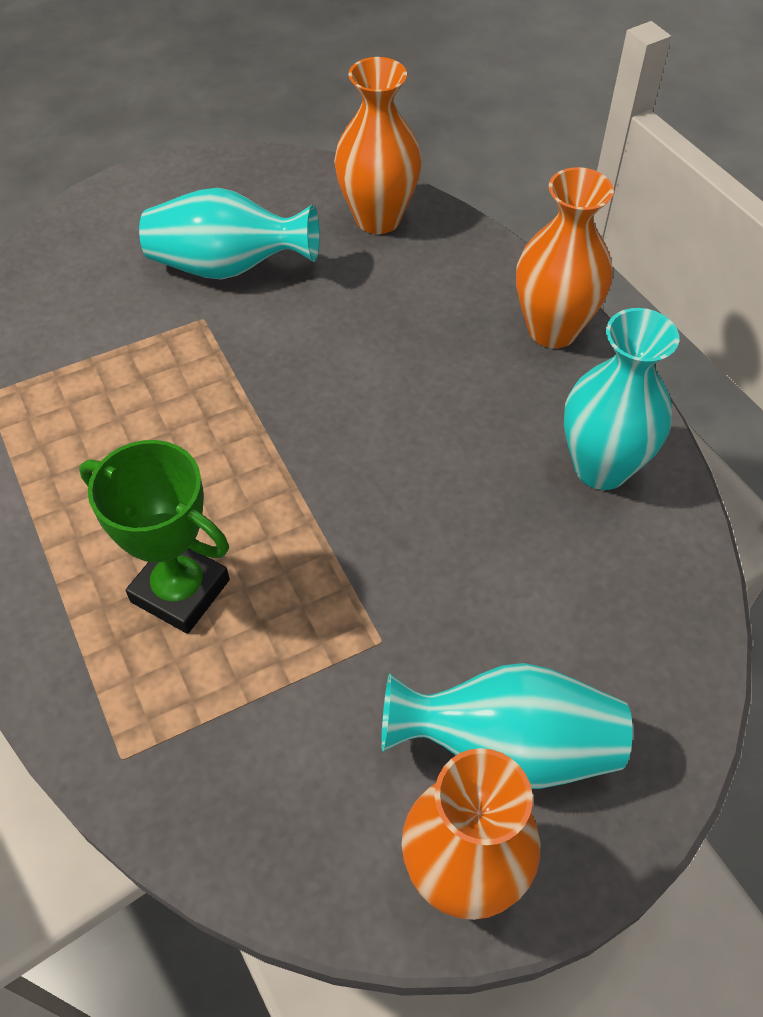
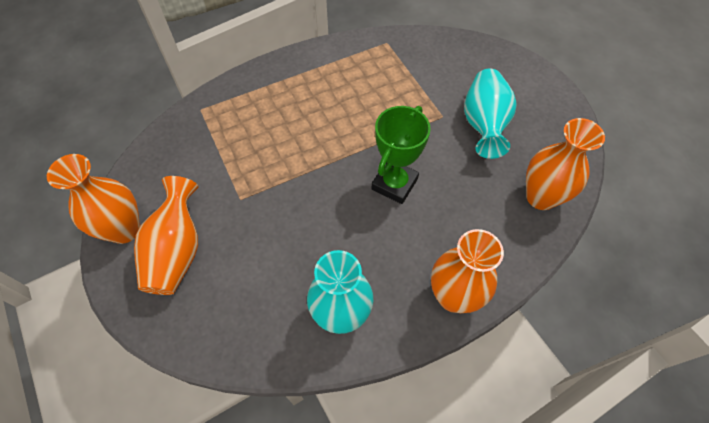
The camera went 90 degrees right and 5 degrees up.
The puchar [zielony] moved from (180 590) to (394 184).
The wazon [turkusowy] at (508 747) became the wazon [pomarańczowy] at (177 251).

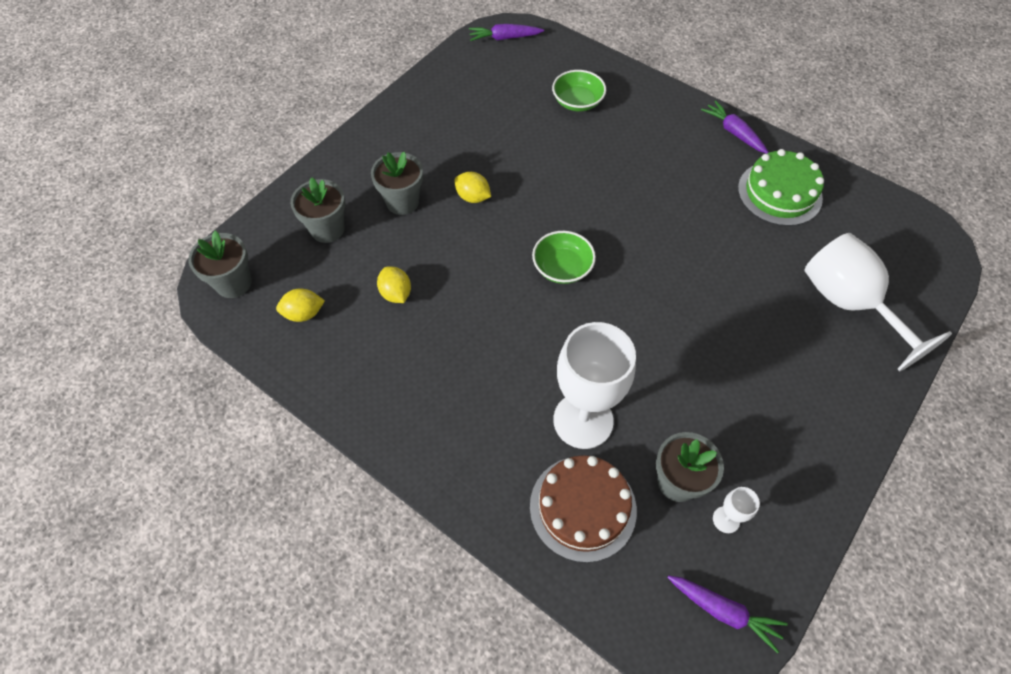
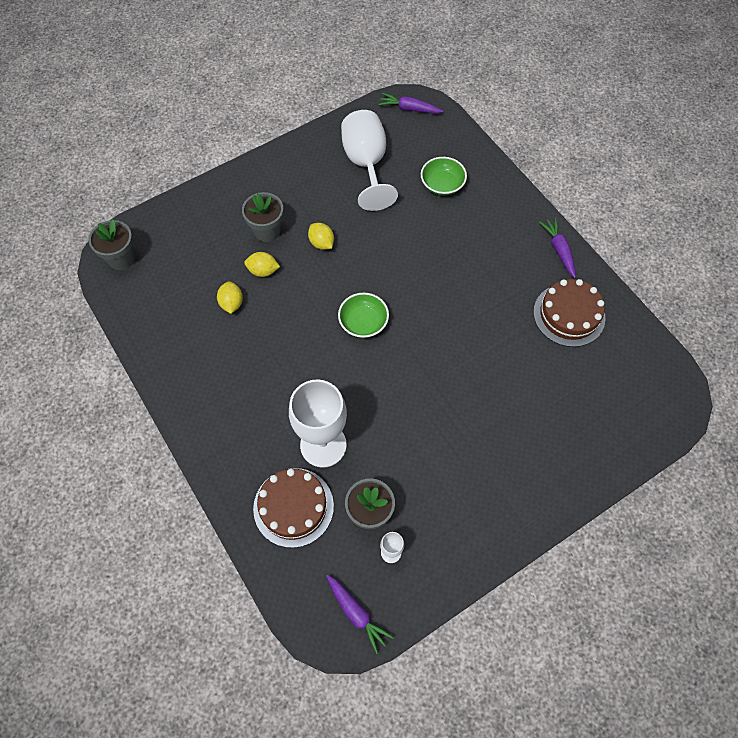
The camera went 20 degrees right and 5 degrees up.
The cytryna [żółty] moved from (304 313) to (263 271).
The doniczka [szary] at (327 229) disappeared.
The tort [zielony] at (779 193) became the tort [brązowy] at (569 315).
The kielich [biały] moved from (848 304) to (366 164).

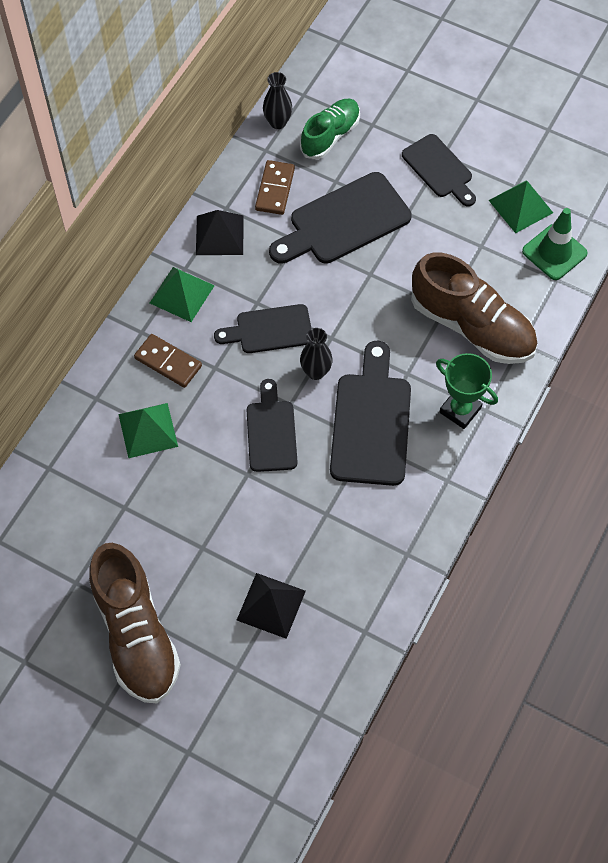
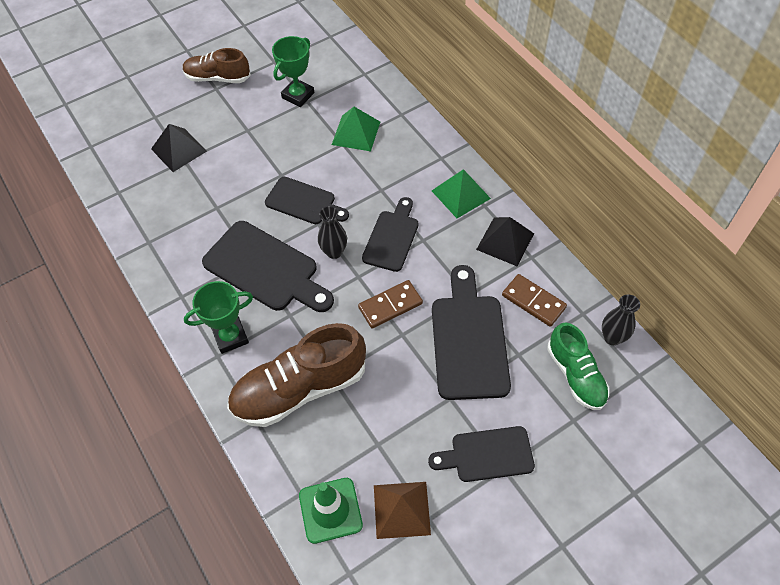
The camera went 120 degrees right and 5 degrees down.
The but [brązowy] at (136 634) changed to 0.62 times the size.
The kostka domina [brązowy] moved from (168 362) to (390 306).
The piramida [zielony] at (521 206) became the piramida [brązowy] at (401 509).
The puchar [zielony] at (298 95) appeared.

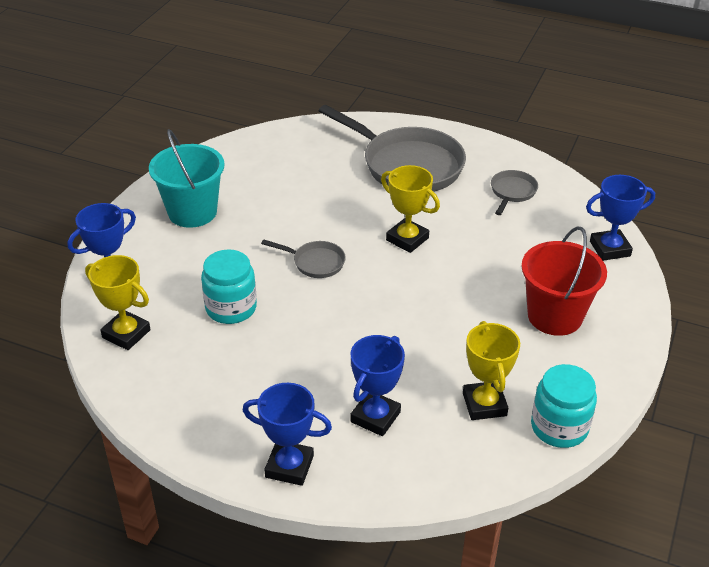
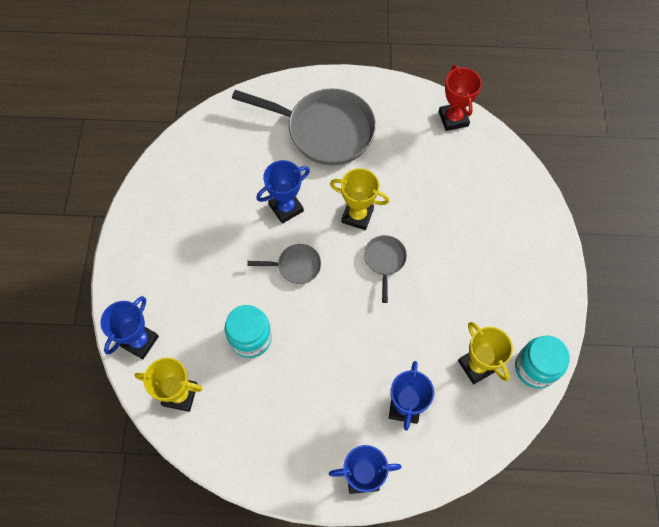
The camera went 20 degrees left and 25 degrees up.
The wiadro [turkusowy] at (192 212) disappeared.
The patelnia [szary] moved from (512 192) to (384 261).
The wiadro [czerwony] at (554 316) disappeared.
The puchar [niebieski] moved from (610 249) to (286 208).
The puchar [czerwony] at (453 119) appeared.

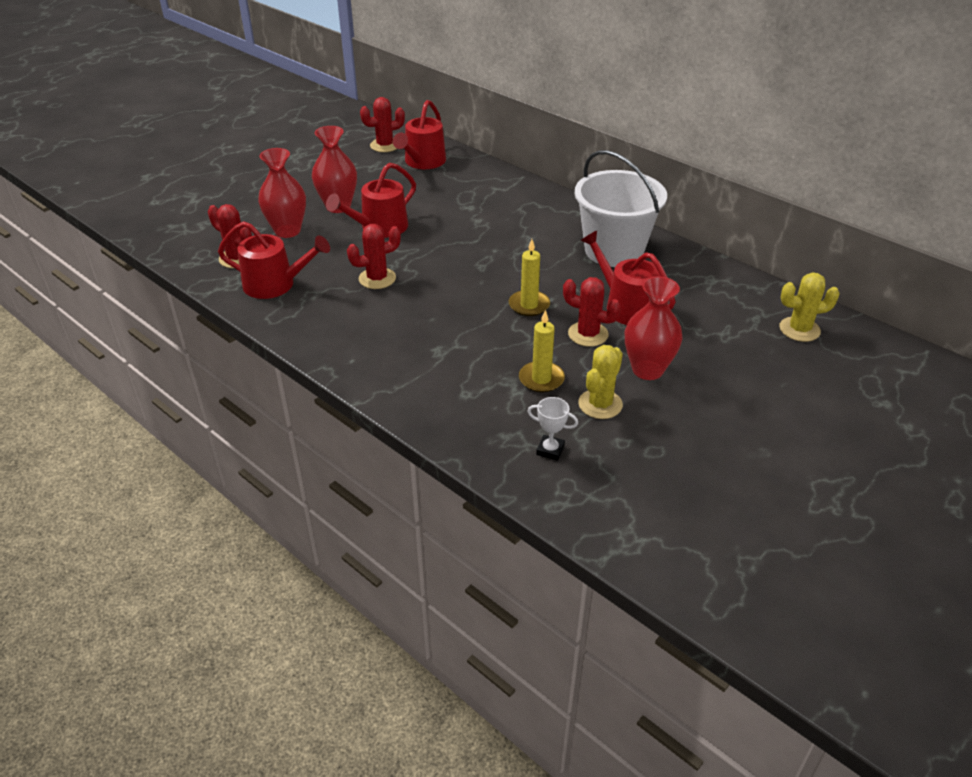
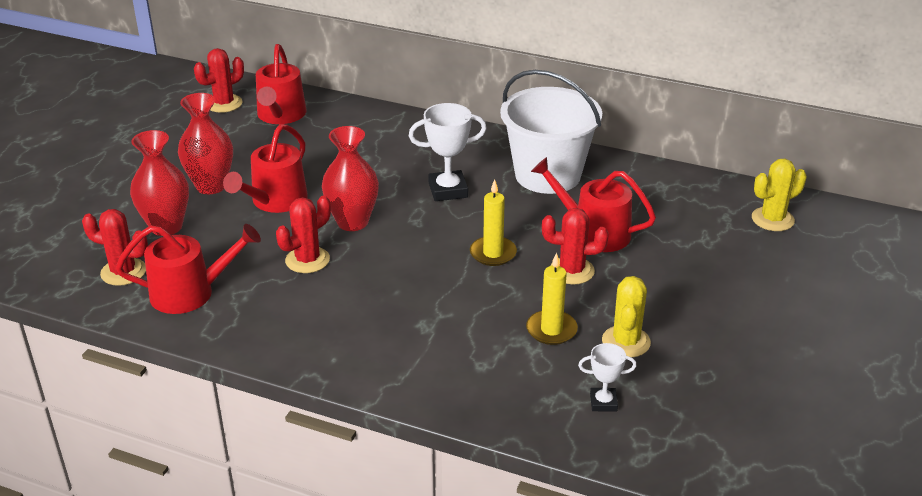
The camera went 20 degrees left and 5 degrees down.
The wazon [czerwony] moved from (647 370) to (352 222).
The puchar [biały] at (448 190) appeared.

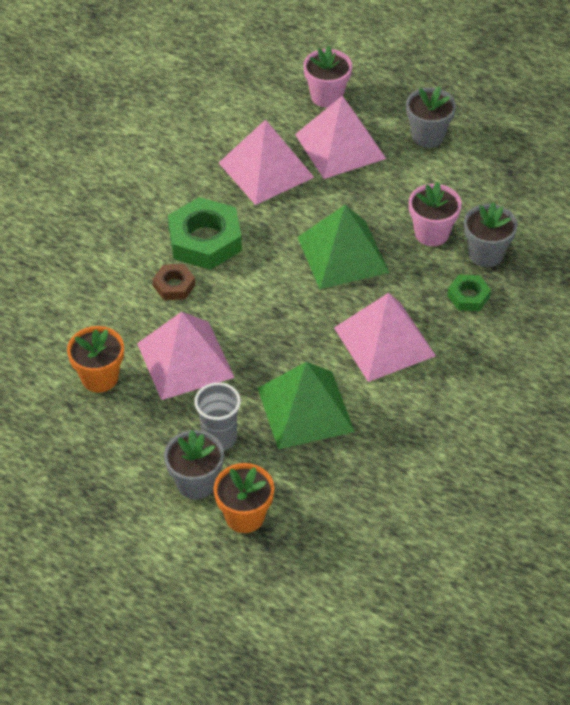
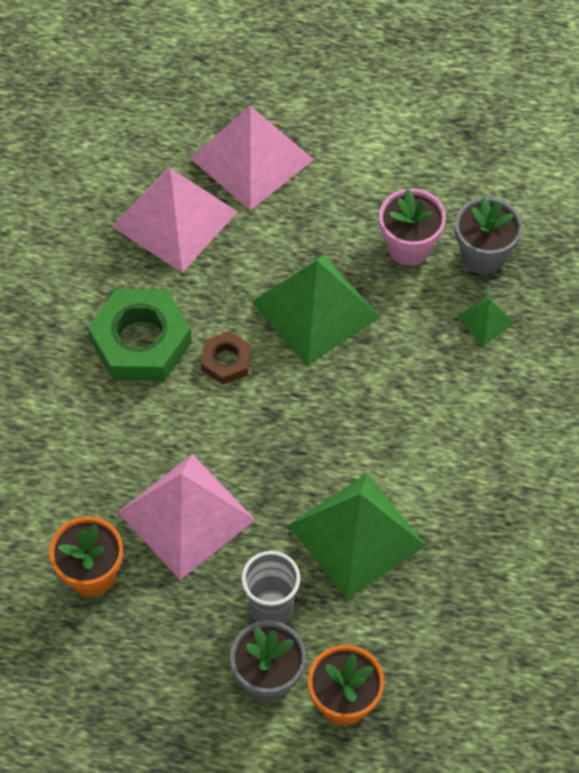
The camera went 20 degrees left and 10 degrees up.
The nakrętka [brązowy] moved from (174 285) to (226 361).
The doniczka [różowy] at (326 96) disappeared.
The piramida [różowy] at (384 341) disappeared.
The doniczka [szary] at (428 136) disappeared.
The nakrętka [zielony] at (468 296) was replaced by the piramida [zielony] at (485 320).

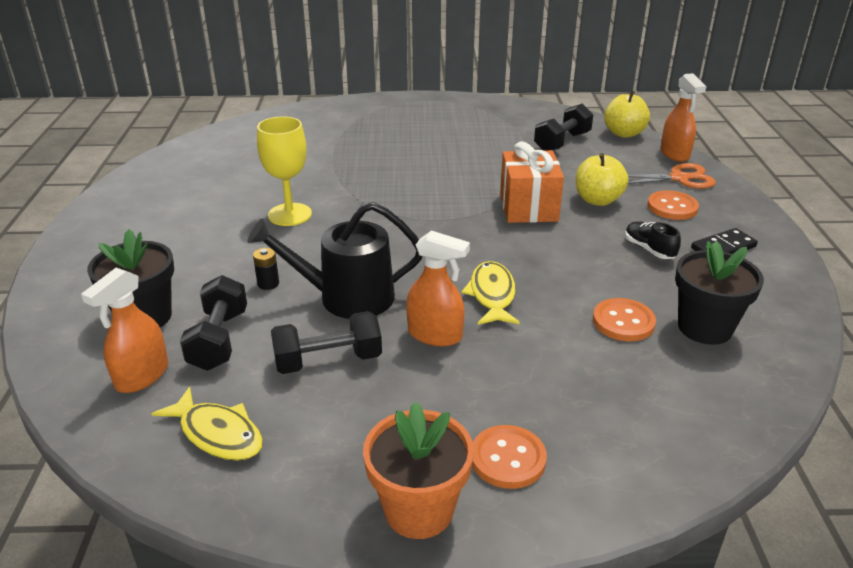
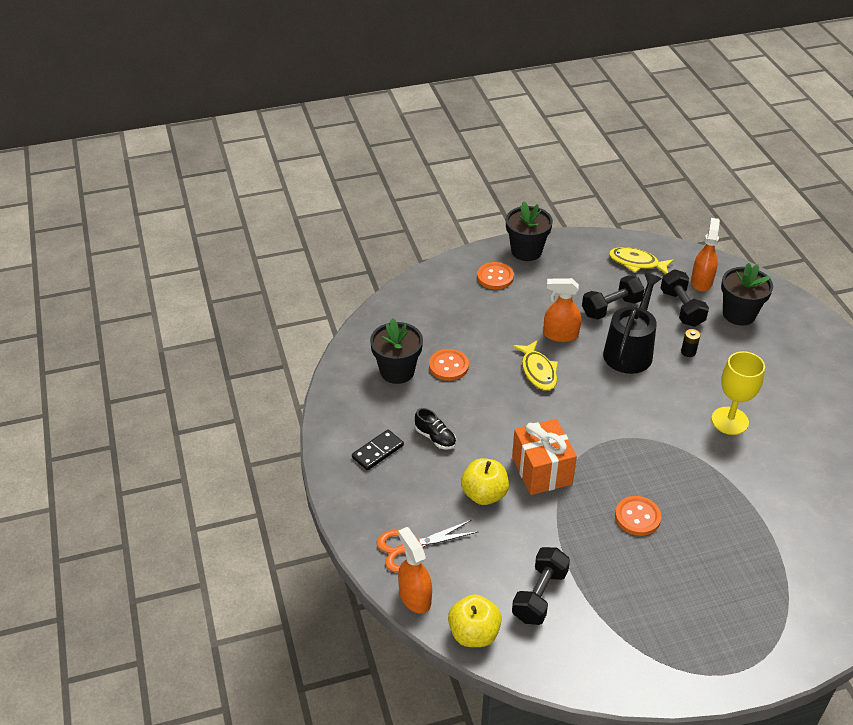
The camera went 165 degrees right and 10 degrees up.
The konewka [czarny] at (347 297) turned 45 degrees counterclockwise.
The doniczka [pomarańczowy] at (418 510) became the doniczka [czarny] at (526 251).
The guzik [pomarańczowy] moved from (672 207) to (637 517).

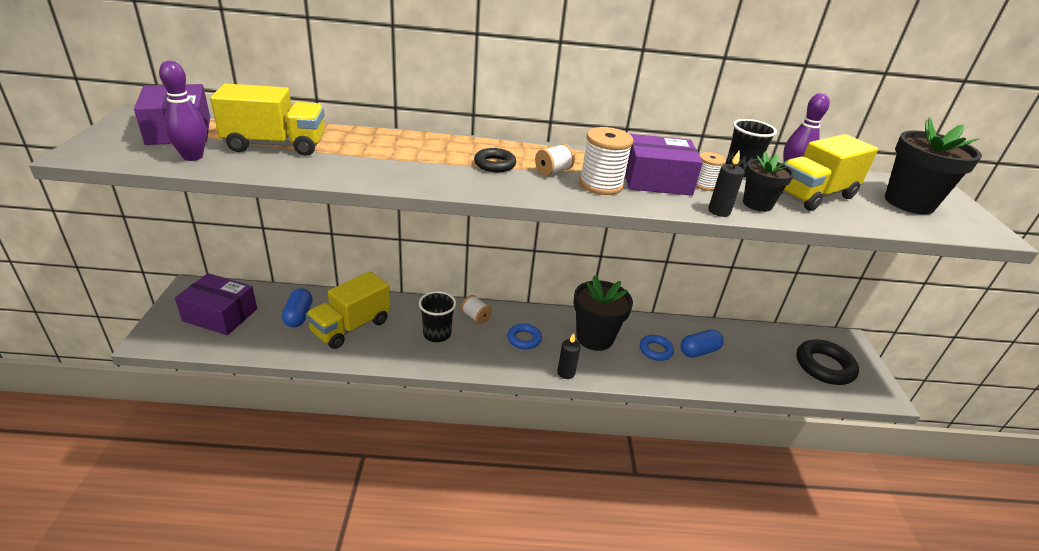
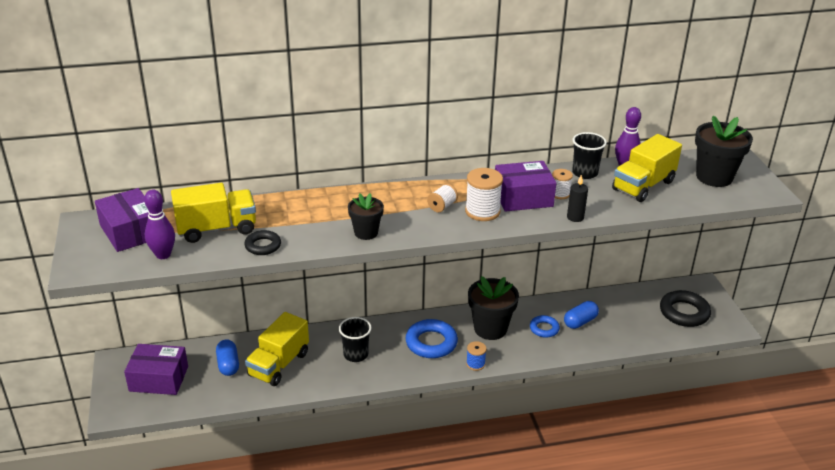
The camera went 10 degrees left and 0 degrees up.
The szpulka [biały] at (476 317) disappeared.
The pierścień [czarny] moved from (494 164) to (263 246).
The pierścień [niebieski] at (524 339) changed to 1.71 times the size.
The świeca [czarny] at (566 373) was replaced by the szpulka [niebieski] at (475 364).
The doniczka [czarny] moved from (757 204) to (366 233).

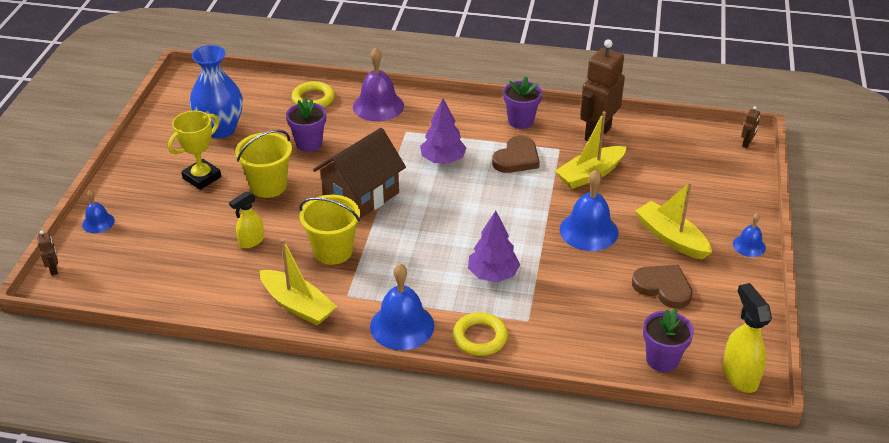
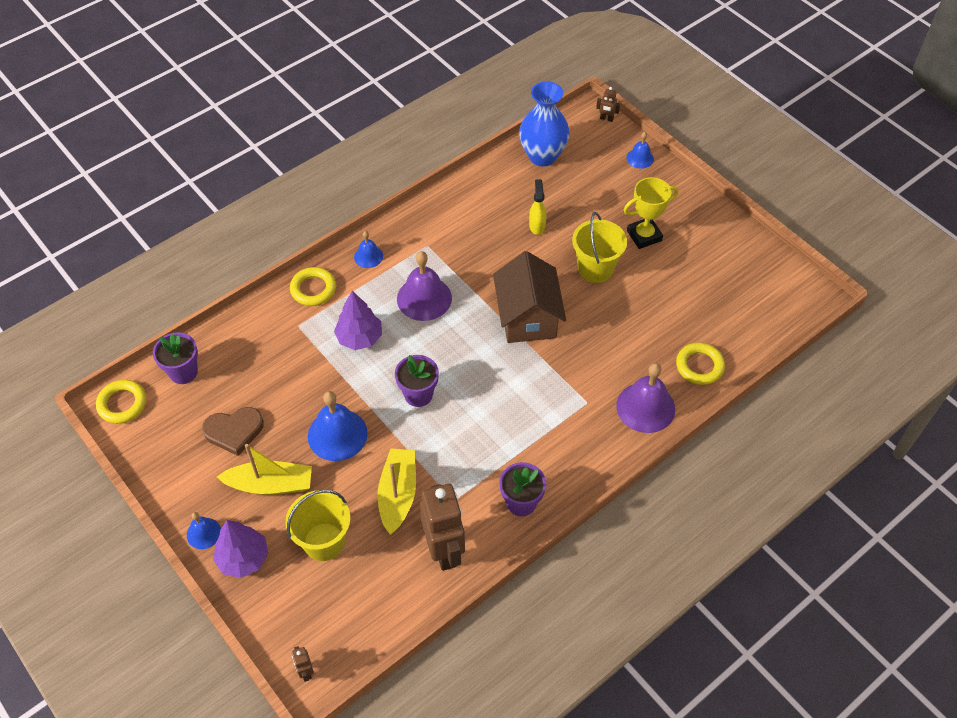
The camera went 130 degrees right and 15 degrees up.
The puchar [żółty] at (202 178) turned 75 degrees clockwise.
The wazon [niebieski] moved from (221 129) to (542 156).
The łódka [żółty] at (298 305) disappeared.
The doniczka [fioletowy] moved from (309 143) to (418 394).
The wiadro [żółty] moved from (333 251) to (324 542).
The dzwonek [niebieski] at (402 326) changed to 0.54 times the size.
The drzewko [fioletowy] moved from (443 160) to (243 558).
The serce [brązowy] at (516 158) disappeared.
The spryskiwacz [żółty] at (739 375) was replaced by the pierścień [żółty] at (122 404).
The dzwonek [fioletowy] at (424 298) appeared.

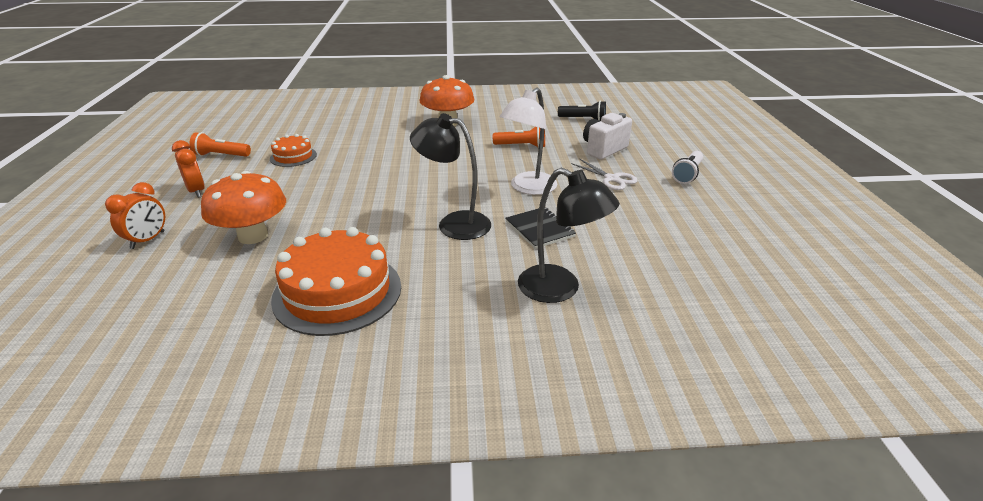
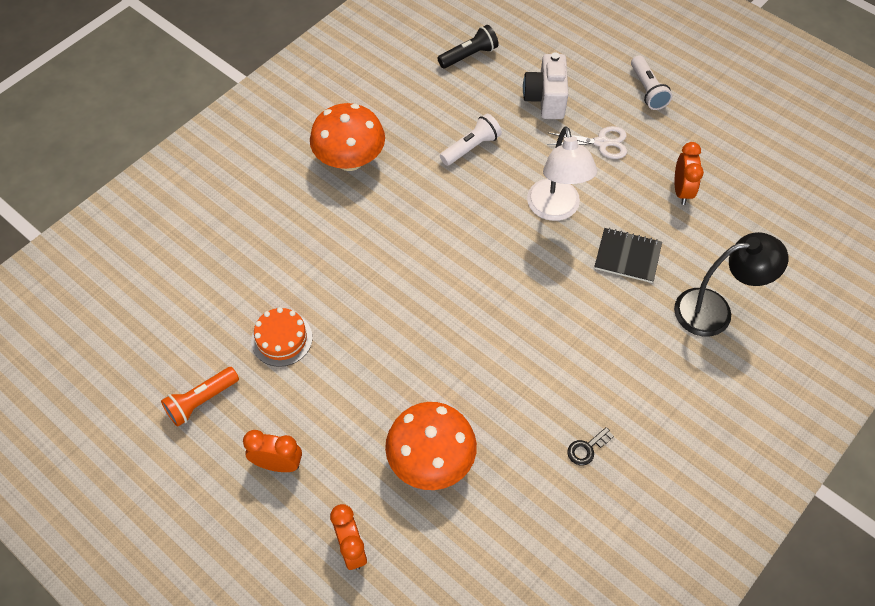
The camera went 45 degrees left and 25 degrees up.
The tort [pomarańczowy] at (337 292) was replaced by the klucz [czarny] at (586 449).
The lampka [czarny] at (454 223) disappeared.
The latarka [pomarańczowy] at (521 146) became the latarka [biały] at (471 147).
The budzik [pomarańczowy] at (681 191) appeared.

